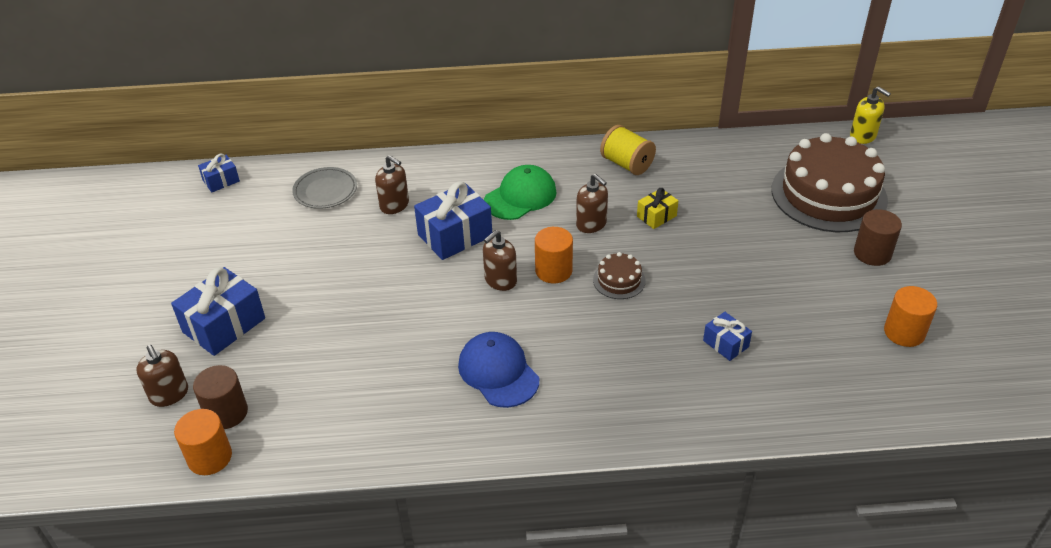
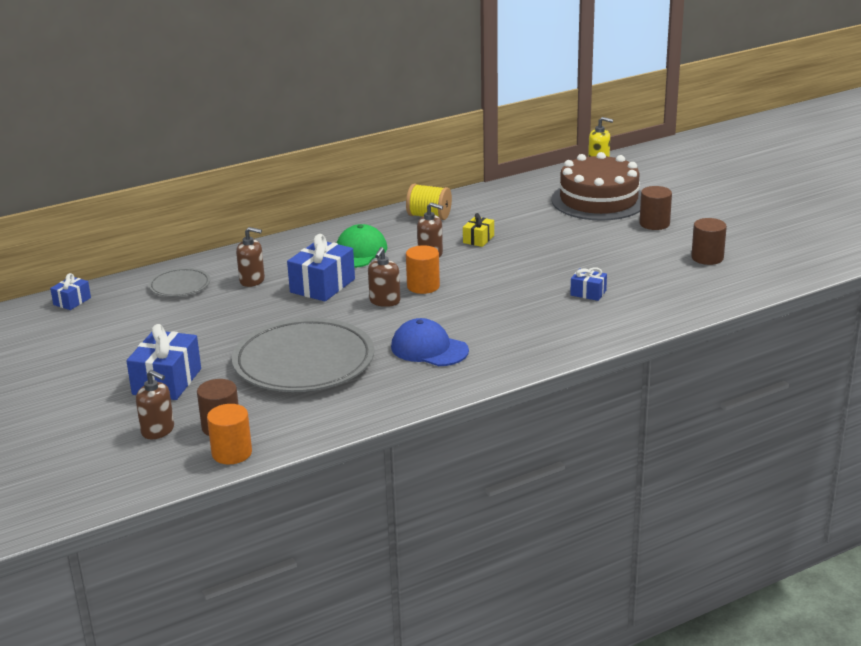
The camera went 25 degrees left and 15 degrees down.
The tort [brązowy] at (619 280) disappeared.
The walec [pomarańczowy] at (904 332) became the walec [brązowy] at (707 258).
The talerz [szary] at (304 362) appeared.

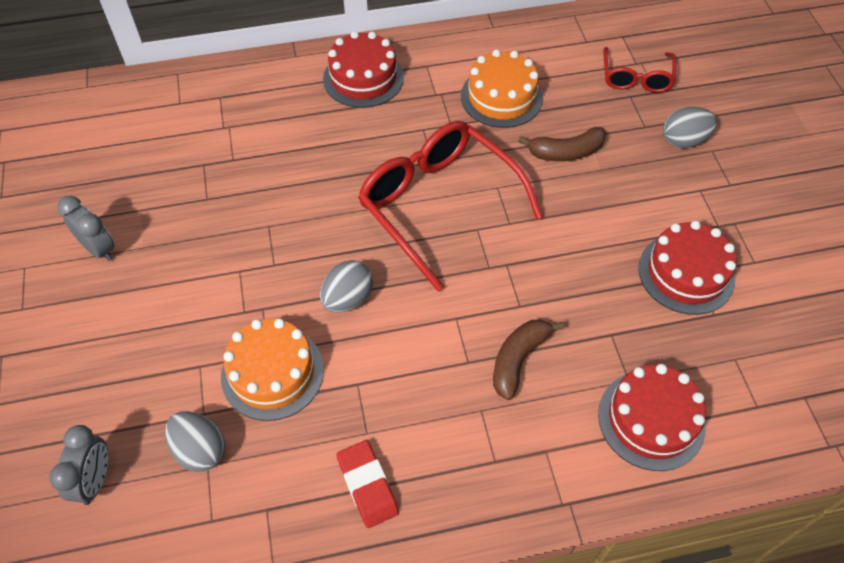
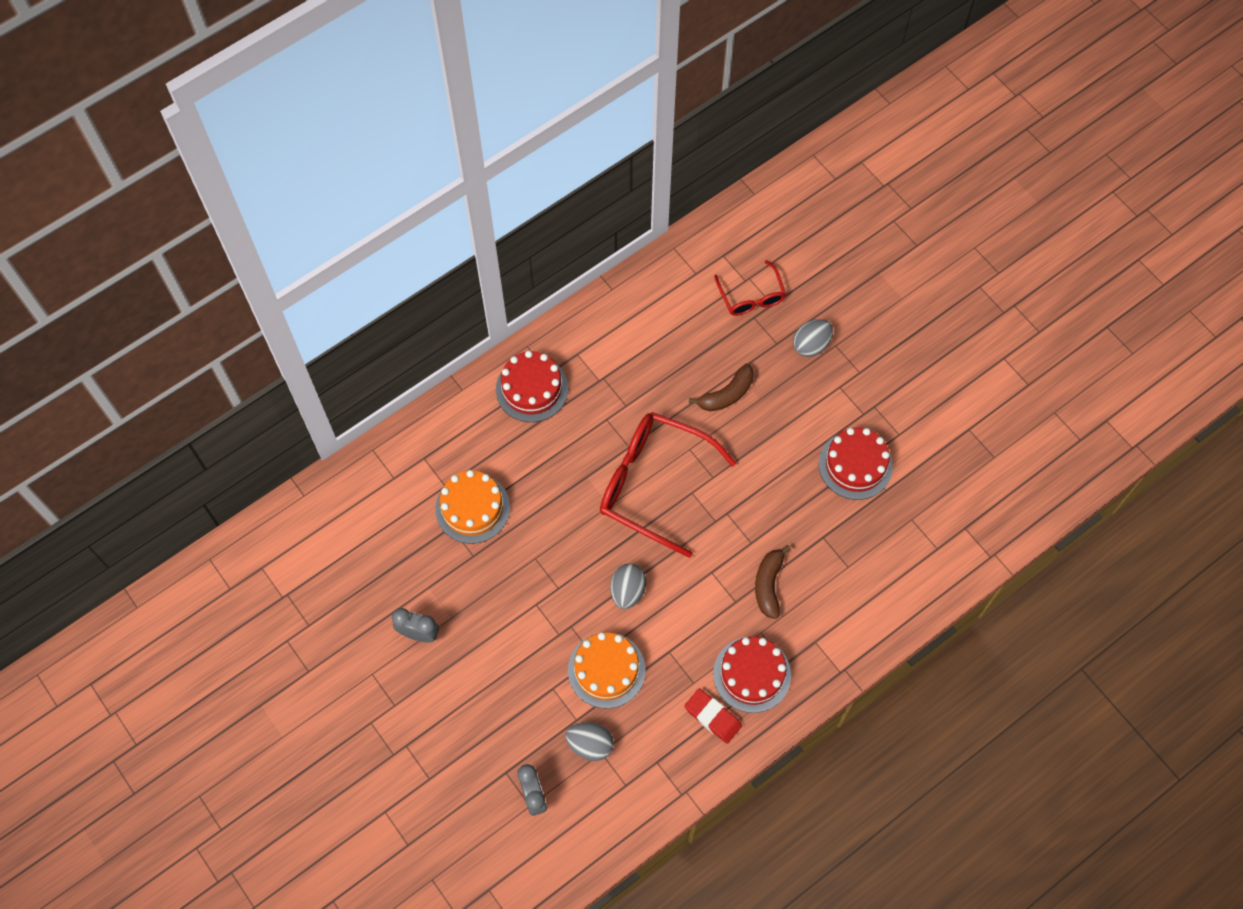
The camera went 25 degrees left and 10 degrees up.
The tort [pomarańczowy] moved from (501 97) to (472 508).
The tort [czerwony] moved from (651 420) to (752 674).

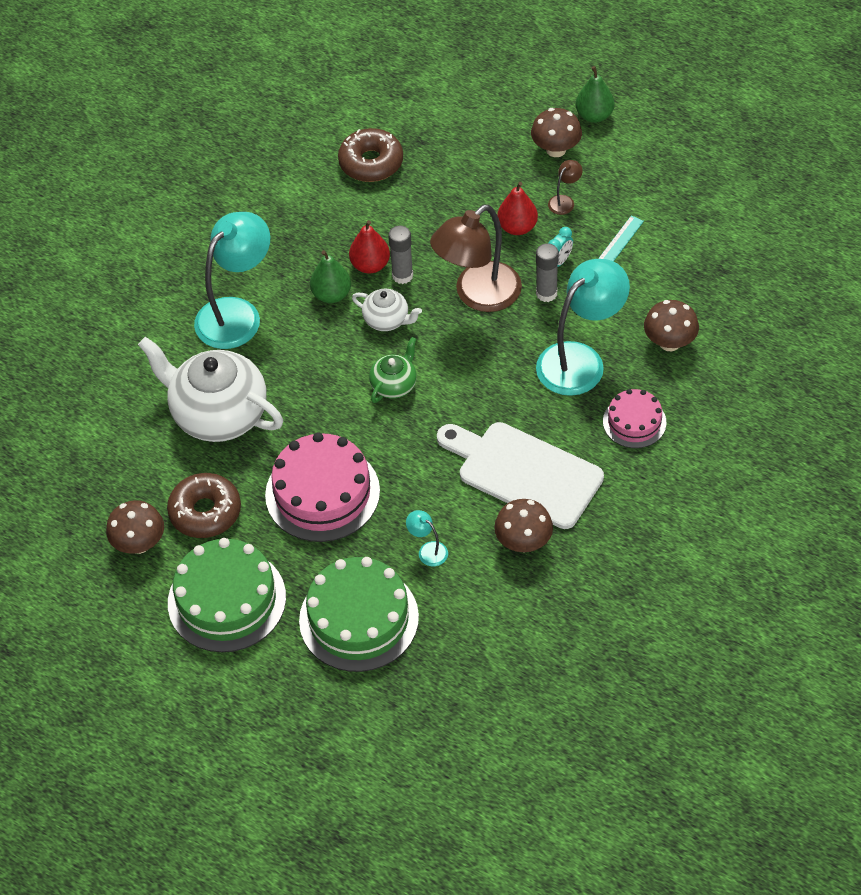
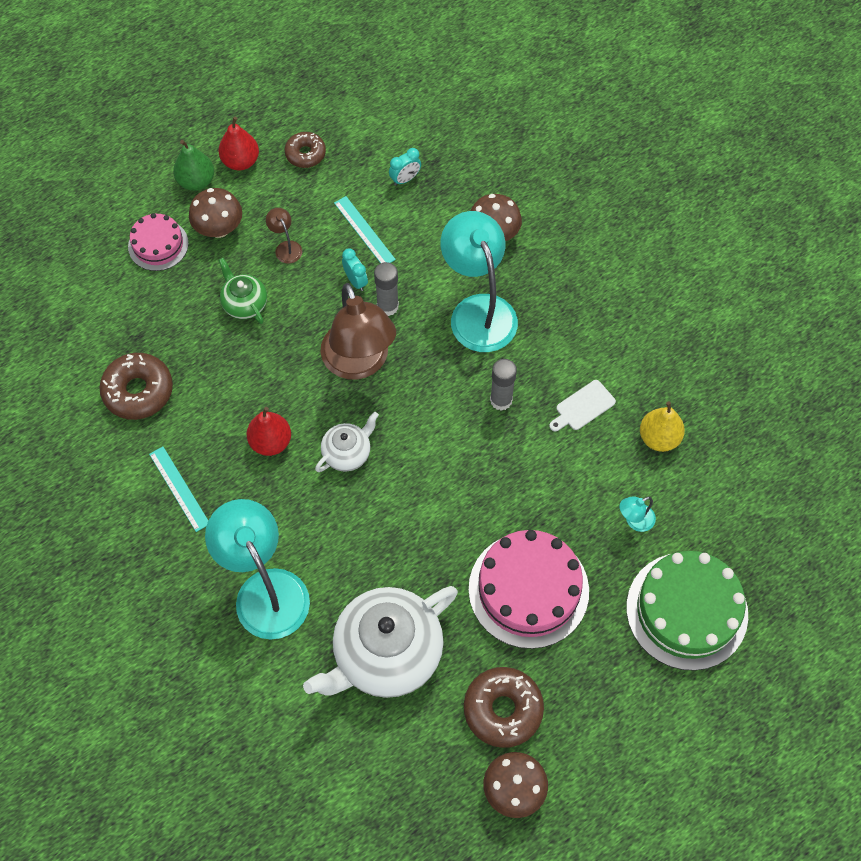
The camera went 70 degrees left and 10 degrees up.
The tort [zielony] at (226 600) disappeared.
The gruszka [zielony] at (331 294) disappeared.
The imbryk [zielony] moved from (394 385) to (244 303).
The klej w sztyfcie [szary] moved from (402 275) to (501 400).
The deska do krojenia [biały] at (524 473) changed to 0.42 times the size.
The grzyb [brązowy] at (523 542) was replaced by the gruszka [żółty] at (659 438).
The gruszka [czerwony] moved from (517 227) to (241 161).
The tort [różowy] moved from (634 422) to (158 245).
The linijka [turkusowy] at (179 488) appeared.
The donut [brązowy] at (305 154) appeared.
The budzik [turkusowy] at (405 179) appeared.

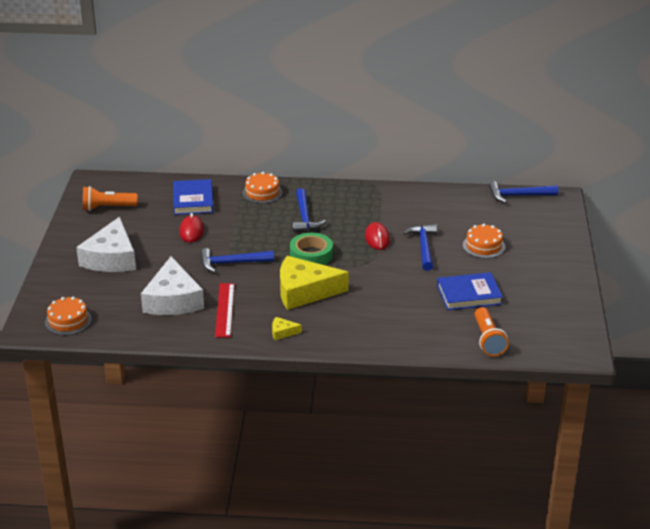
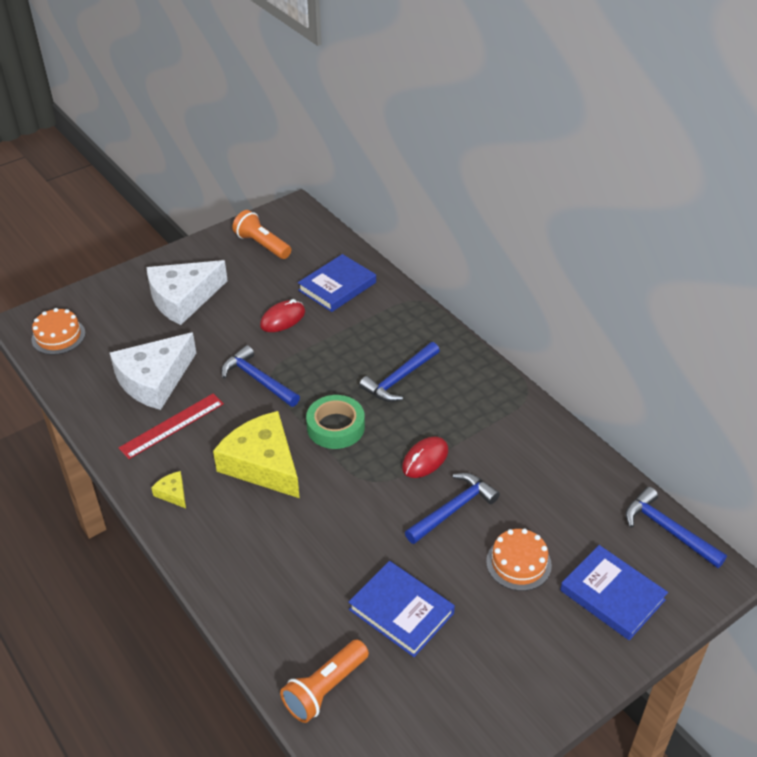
The camera went 50 degrees right and 10 degrees up.
The tort [pomarańczowy] at (262 193) disappeared.
The książka [niebieski] at (612 595) appeared.

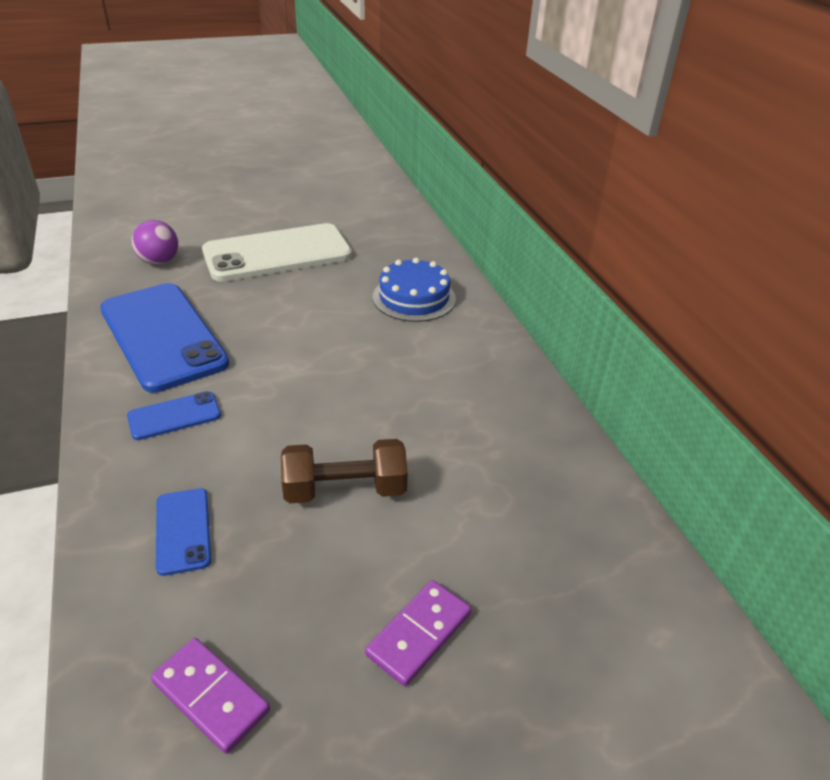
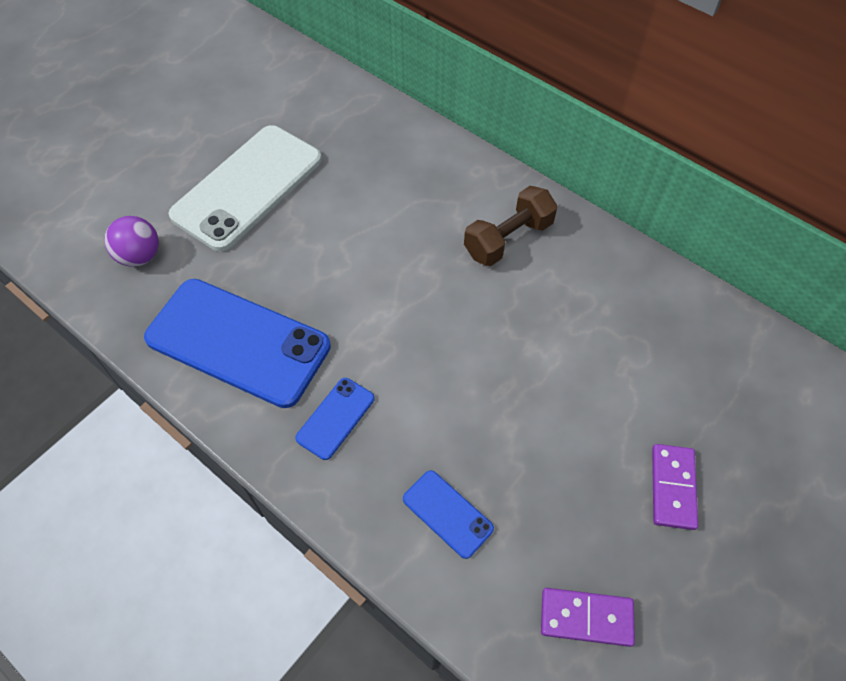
The camera went 30 degrees left and 20 degrees up.
The hantel [brązowy] moved from (345 490) to (508 239).
The tort [niebieski] at (414 298) disappeared.

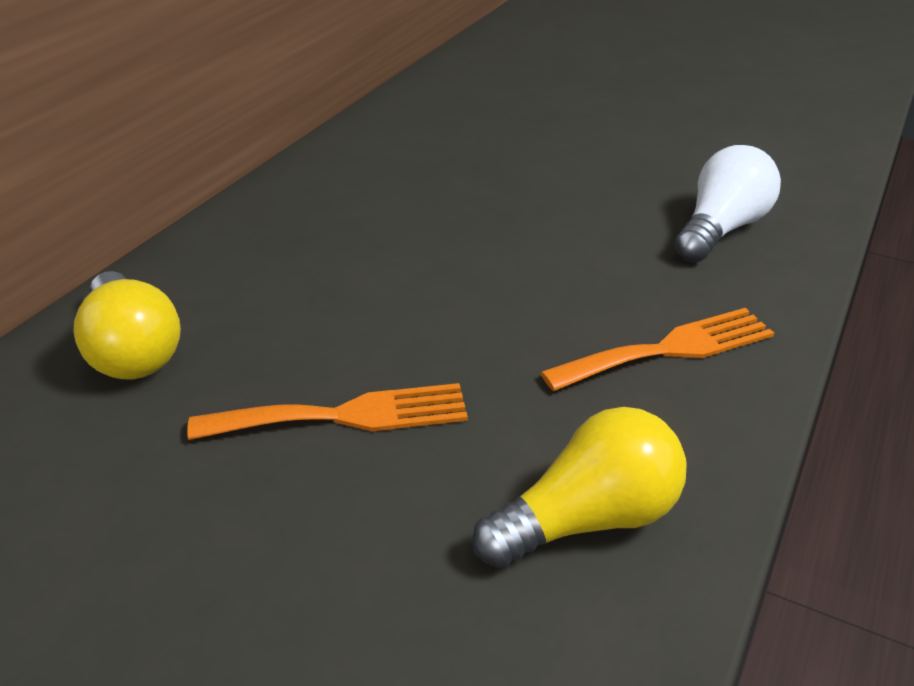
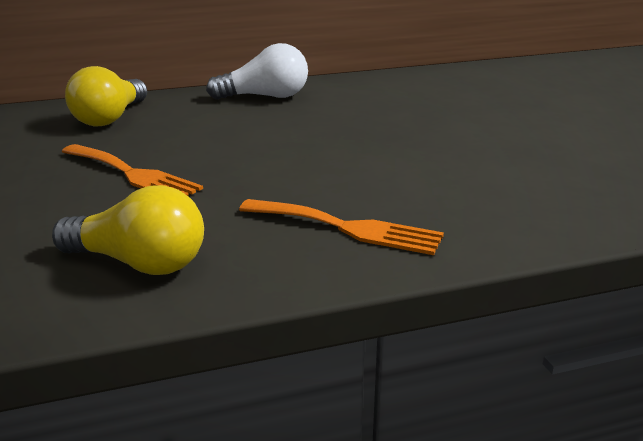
The camera went 45 degrees right and 10 degrees down.
The żarówka [biały] moved from (720 229) to (265 97).

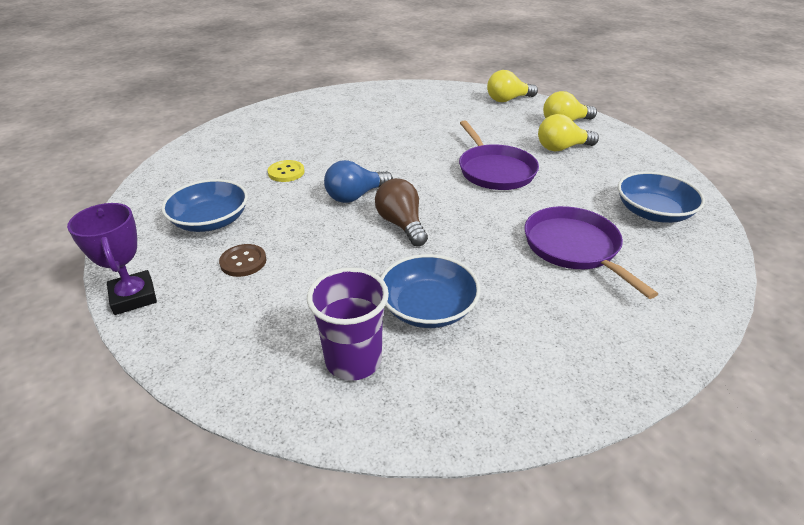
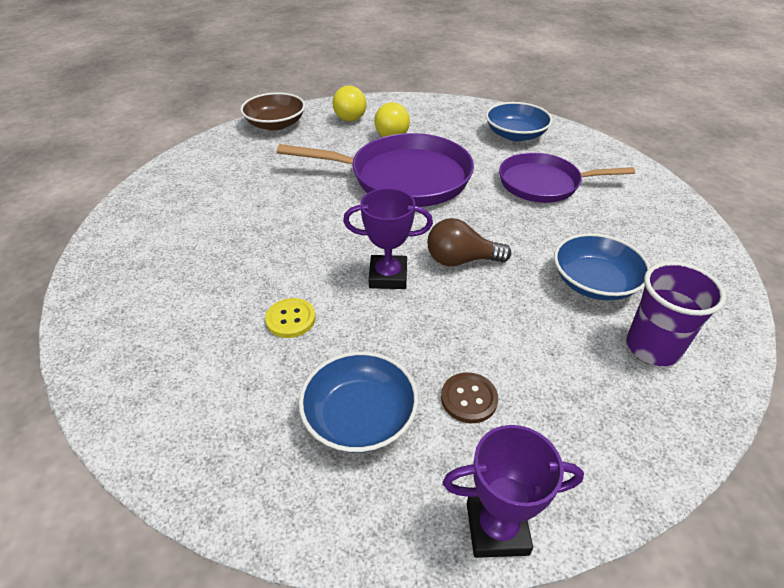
The camera went 65 degrees left and 5 degrees up.
The żarówka [niebieski] at (355 196) was replaced by the puchar [fioletowy] at (388 276).
The patelnia [fioletowy] at (495 170) changed to 1.50 times the size.
The żarówka [żółty] at (507 100) was replaced by the miska [brązowy] at (275 124).

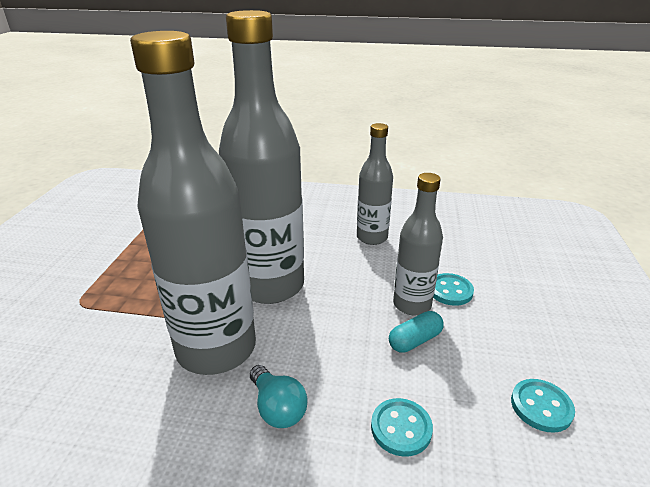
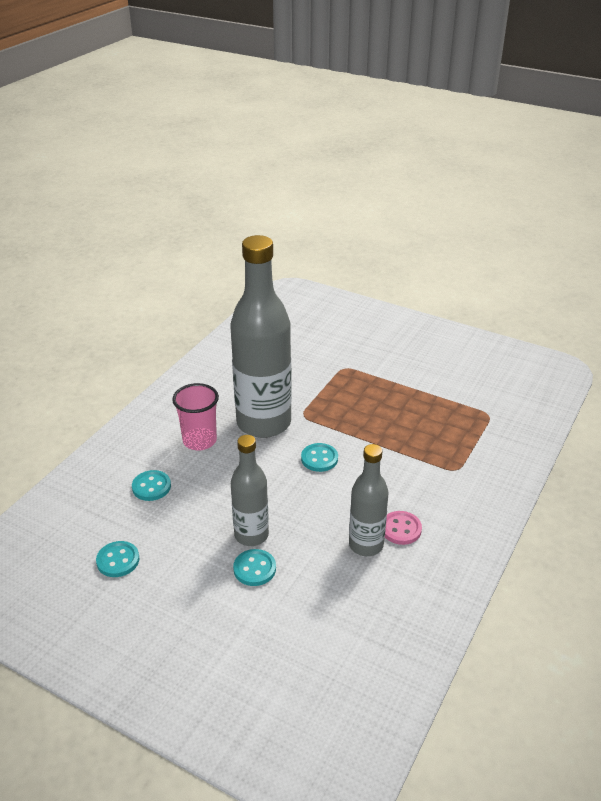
The camera went 110 degrees right and 5 degrees up.
The butelka [szary] at (270 285) was replaced by the guzik [turkusowy] at (319 459).
The żarówka [turkusowy] at (277 408) was replaced by the szklanka [różowy] at (199 441).
The kapsułka [turkusowy] at (415 340) disappeared.
The guzik [różowy] at (401 529) appeared.

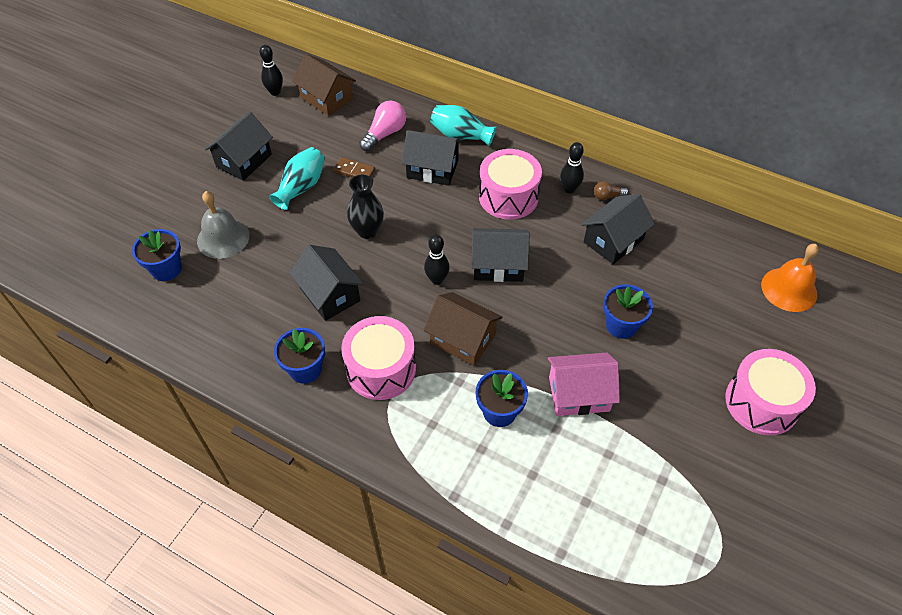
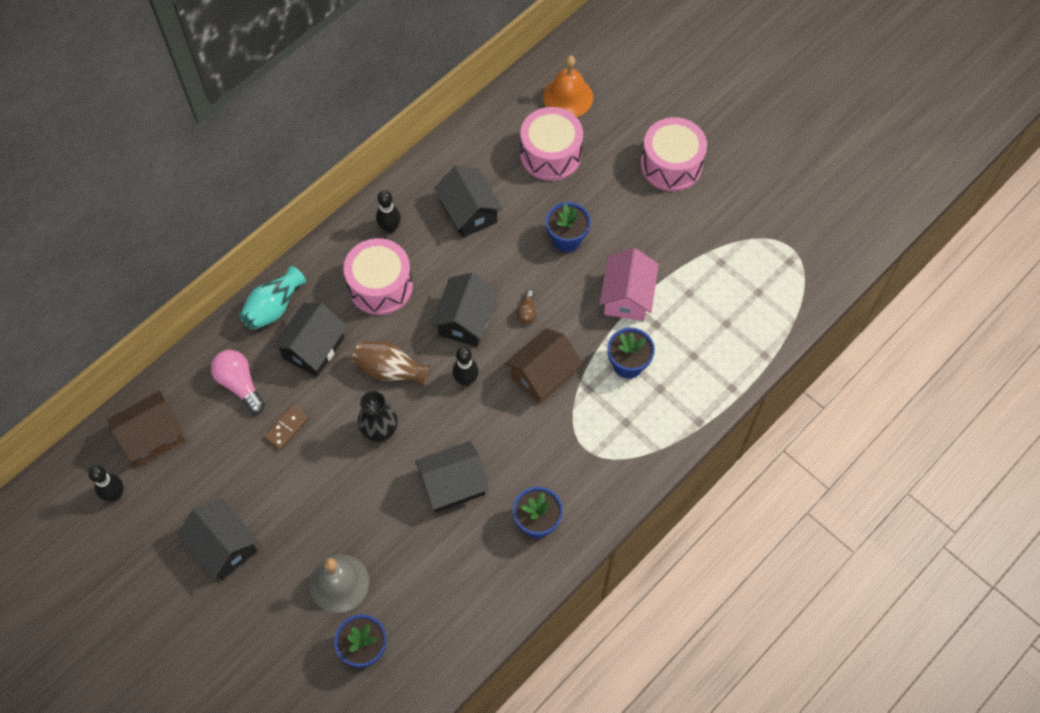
The camera went 75 degrees left and 10 degrees up.
The wazon [turkusowy] at (301 187) disappeared.
The bęben [różowy] moved from (381 369) to (550 154).
The żarówka [brązowy] moved from (607 196) to (527 312).
The wazon [brązowy] at (390 370) appeared.

